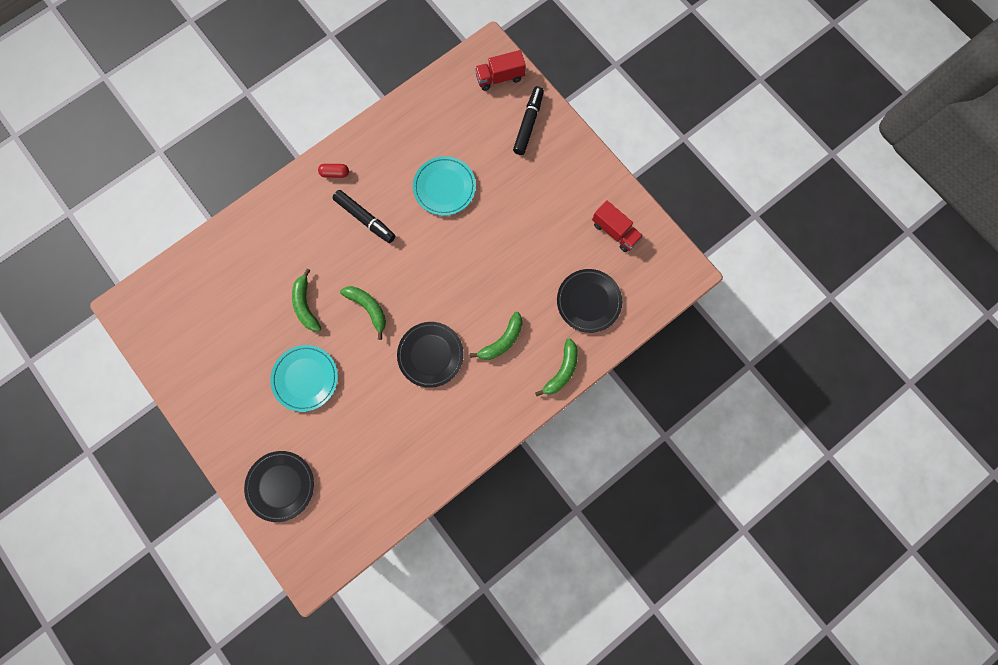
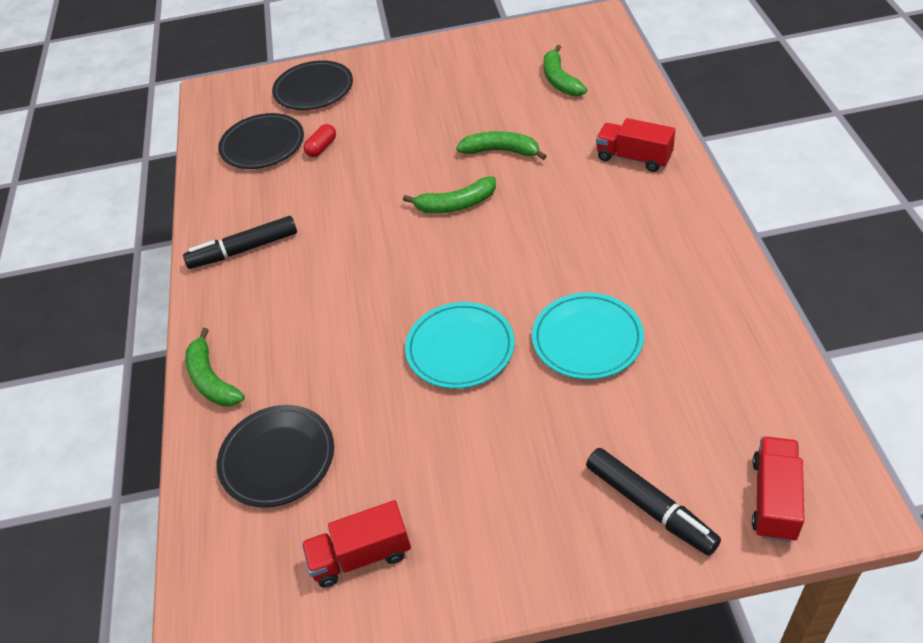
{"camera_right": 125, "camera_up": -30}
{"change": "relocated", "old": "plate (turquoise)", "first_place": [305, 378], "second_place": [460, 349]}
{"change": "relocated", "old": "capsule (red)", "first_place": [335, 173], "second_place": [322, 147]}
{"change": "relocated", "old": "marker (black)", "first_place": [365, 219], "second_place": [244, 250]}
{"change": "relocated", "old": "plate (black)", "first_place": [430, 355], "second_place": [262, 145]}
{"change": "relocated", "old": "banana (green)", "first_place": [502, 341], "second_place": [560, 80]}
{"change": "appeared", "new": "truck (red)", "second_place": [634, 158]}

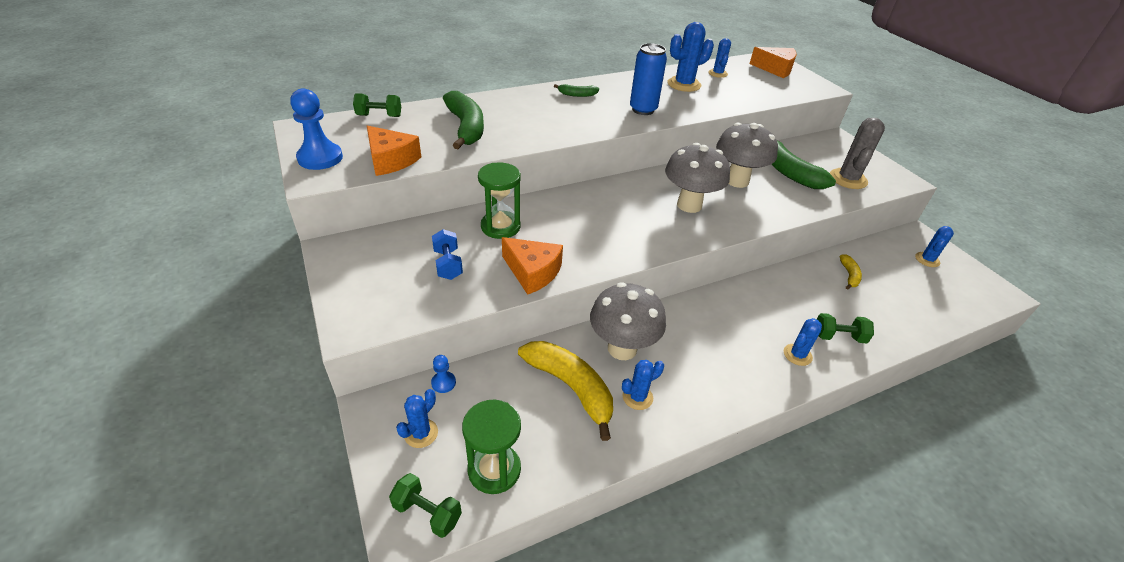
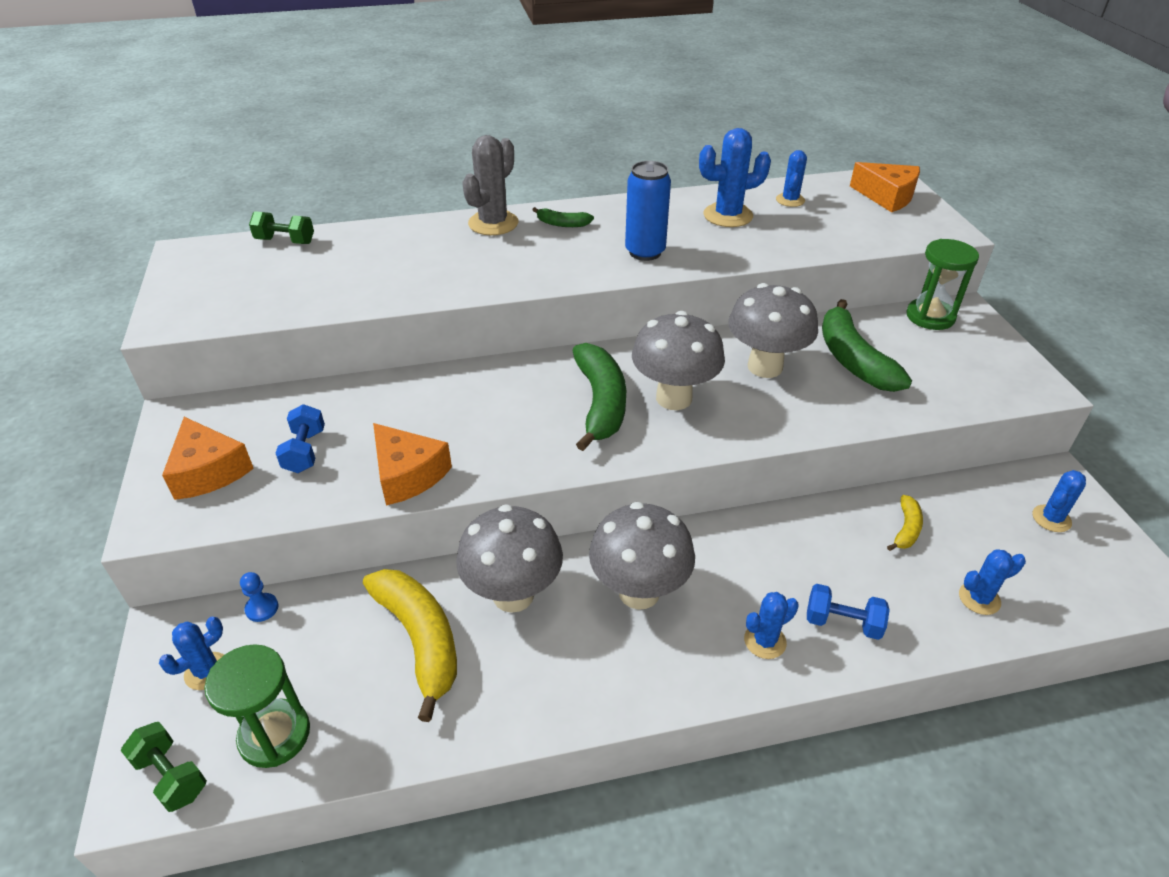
{"camera_right": 15, "camera_up": 0}
{"change": "missing", "old": "pawn (blue)", "first_place": [320, 158]}
{"change": "relocated", "old": "cheese (orange)", "first_place": [391, 160], "second_place": [209, 471]}
{"change": "relocated", "old": "banana (green)", "first_place": [466, 127], "second_place": [600, 403]}
{"change": "relocated", "old": "hourglass (green)", "first_place": [500, 227], "second_place": [930, 316]}
{"change": "relocated", "old": "cactus (blue)", "first_place": [637, 397], "second_place": [979, 598]}
{"change": "colour", "old": "dumbbell (green)", "new": "dumbbell (blue)", "first_place": [838, 337], "second_place": [842, 622]}
{"change": "relocated", "old": "cactus (grey)", "first_place": [848, 179], "second_place": [493, 223]}
{"change": "appeared", "new": "mushroom (grey)", "second_place": [639, 592]}

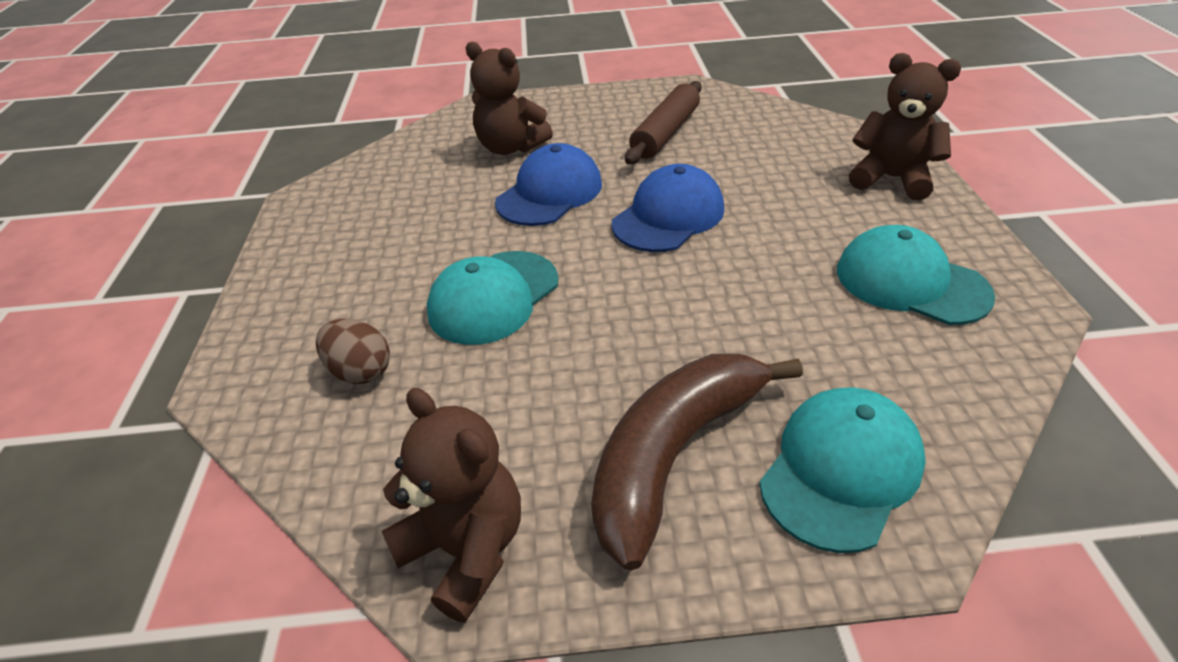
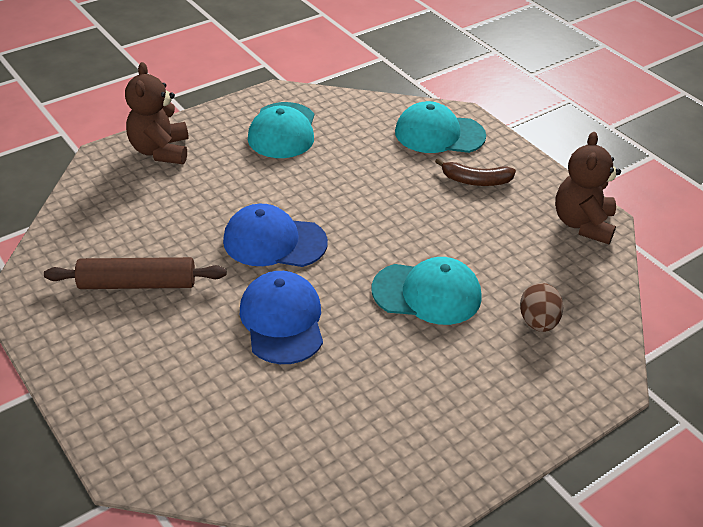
{"camera_right": -125, "camera_up": 0}
{"change": "missing", "old": "teddy bear (brown)", "first_place": [510, 147]}
{"change": "spun", "old": "cap (blue)", "first_place": [550, 193], "second_place": [282, 320], "degrees": 75}
{"change": "size", "old": "banana (brown)", "first_place": [674, 454], "second_place": [476, 181], "factor": 0.52}

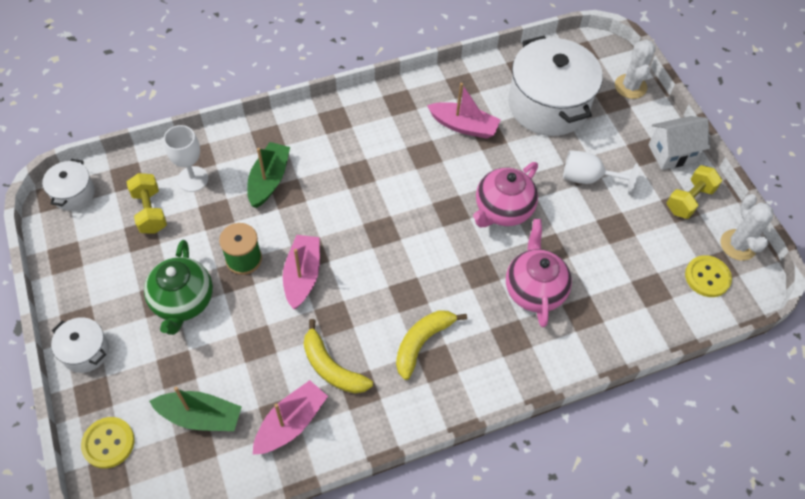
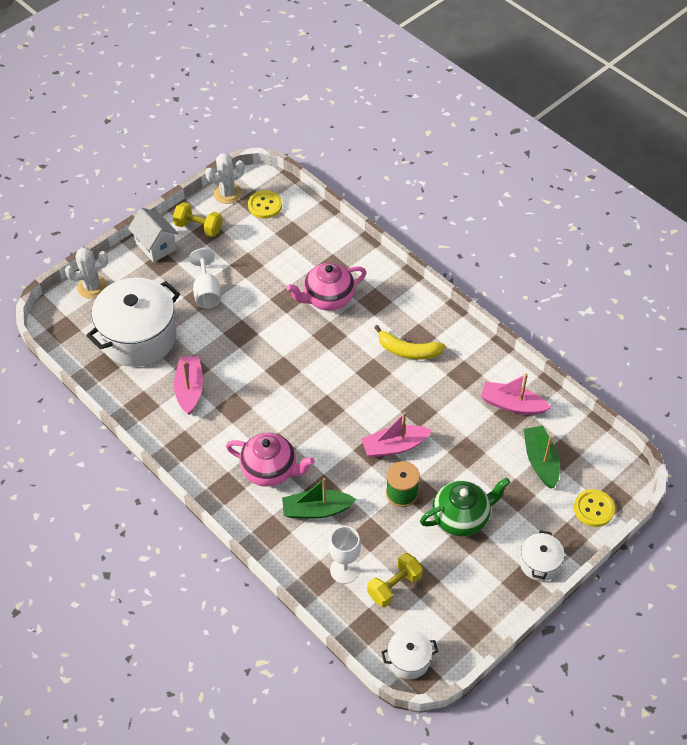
{"camera_right": -110, "camera_up": -5}
{"change": "missing", "old": "banana (yellow)", "first_place": [331, 367]}
{"change": "relocated", "old": "teapot (pink)", "first_place": [502, 210], "second_place": [270, 470]}

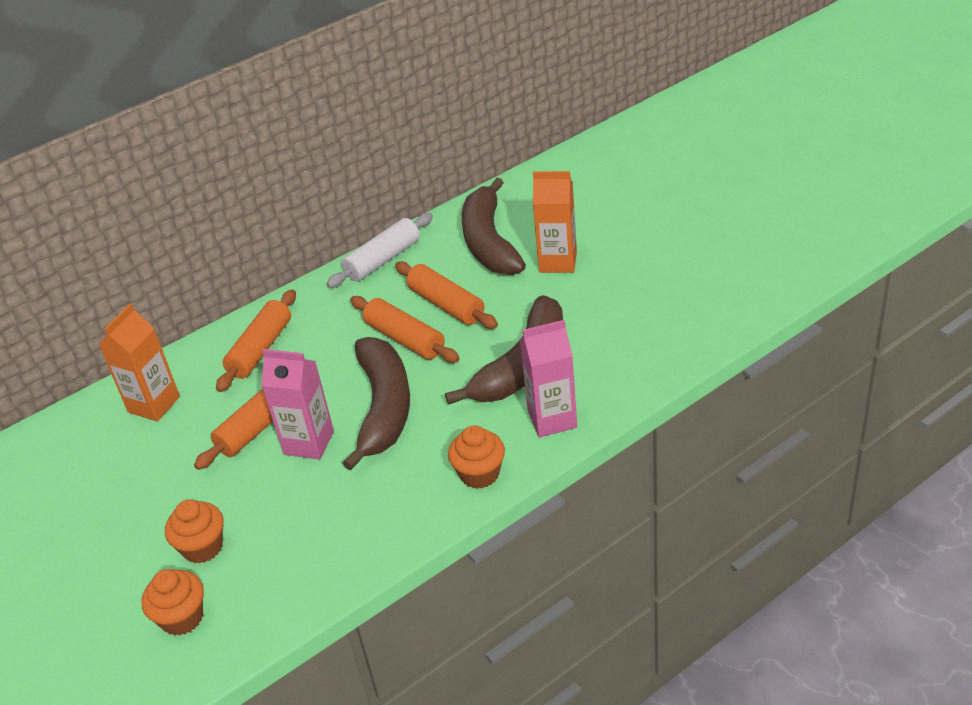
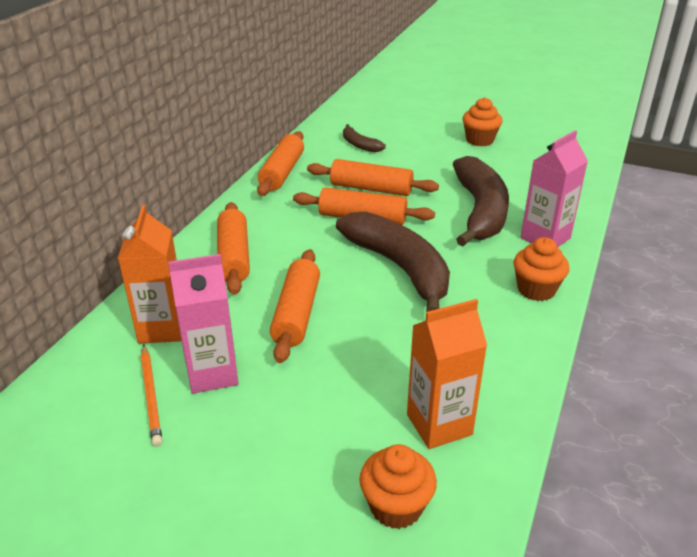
{"camera_right": -35, "camera_up": -5}
{"change": "relocated", "old": "cupcake (orange)", "first_place": [202, 547], "second_place": [479, 140]}
{"change": "relocated", "old": "carton (pink)", "first_place": [309, 443], "second_place": [212, 373]}
{"change": "colour", "old": "rolling pin (white)", "new": "rolling pin (orange)", "first_place": [383, 260], "second_place": [282, 172]}
{"change": "size", "old": "banana (brown)", "first_place": [489, 242], "second_place": [359, 145], "factor": 0.46}
{"change": "relocated", "old": "carton (orange)", "first_place": [558, 262], "second_place": [439, 424]}
{"change": "appeared", "new": "pencil (orange)", "second_place": [151, 396]}

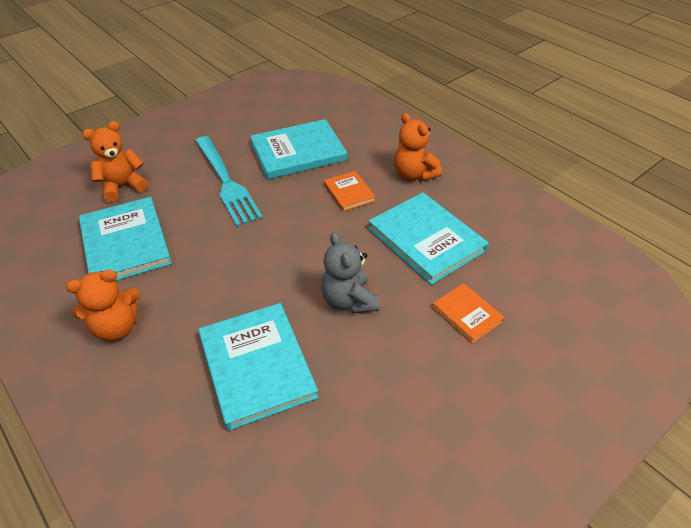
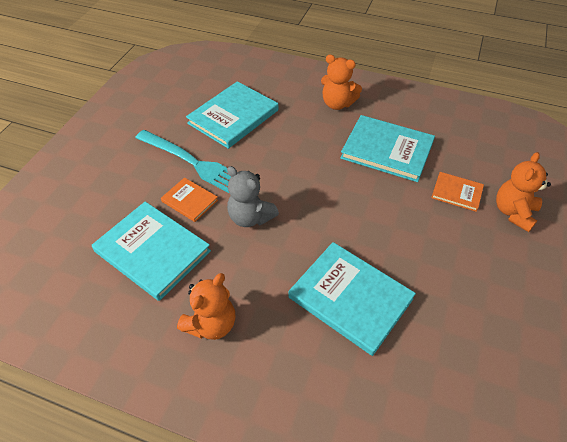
{"camera_right": -30, "camera_up": 5}
{"change": "relocated", "old": "teddy bear (orange)", "first_place": [123, 186], "second_place": [513, 212]}
{"change": "relocated", "old": "teddy bear (grey)", "first_place": [349, 300], "second_place": [250, 217]}
{"change": "relocated", "old": "book (orange)", "first_place": [349, 192], "second_place": [190, 201]}

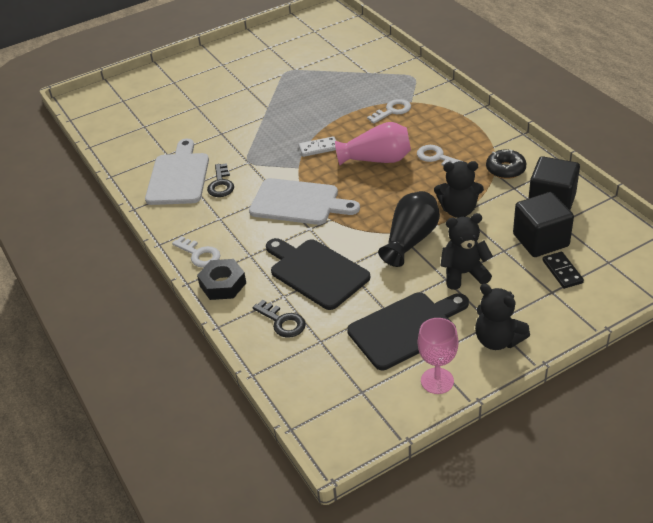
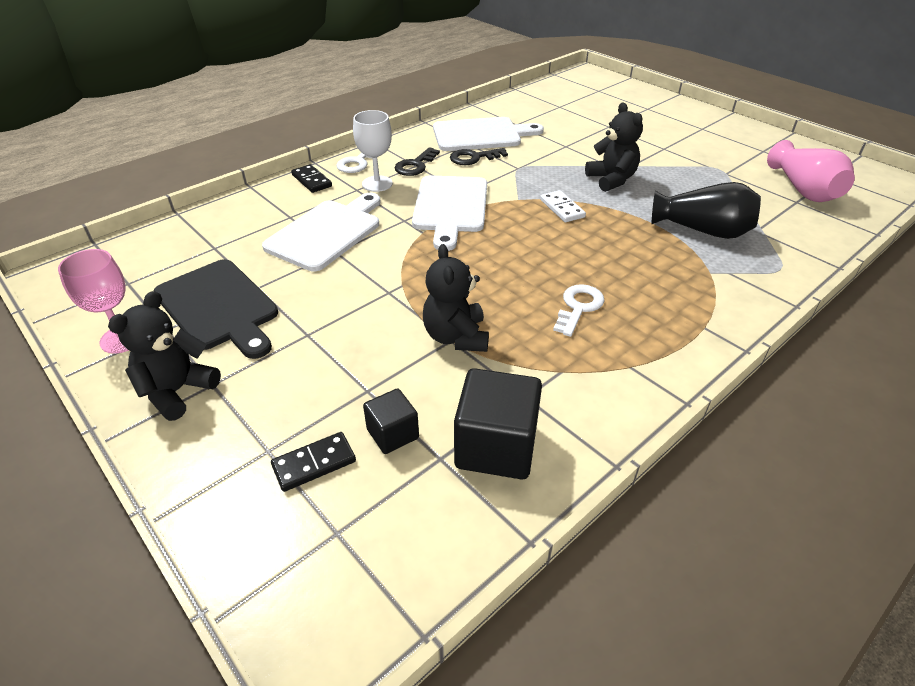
{"camera_right": 75, "camera_up": 0}
{"change": "exchanged", "old": "nut (black)", "new": "domino (black)", "first_place": [222, 284], "second_place": [312, 180]}
{"change": "relocated", "old": "key (black)", "first_place": [282, 322], "second_place": [415, 165]}
{"change": "colour", "old": "cutting board (black)", "new": "cutting board (white)", "first_place": [316, 272], "second_place": [326, 232]}
{"change": "relocated", "old": "vase (pink)", "first_place": [377, 159], "second_place": [803, 190]}
{"change": "missing", "old": "key (white)", "first_place": [392, 111]}
{"change": "relocated", "old": "vase (black)", "first_place": [410, 240], "second_place": [703, 230]}
{"change": "relocated", "old": "teddy bear (black)", "first_place": [464, 274], "second_place": [611, 180]}
{"change": "missing", "old": "donut (black)", "first_place": [505, 169]}
{"change": "size", "old": "cube (black)", "first_place": [540, 240], "second_place": [392, 434], "factor": 0.56}
{"change": "appeared", "new": "goblet (white)", "second_place": [377, 184]}

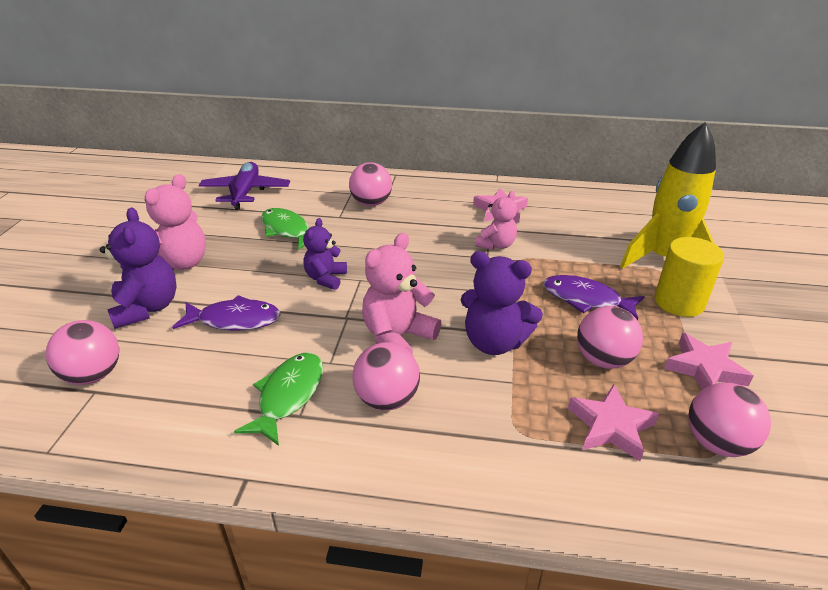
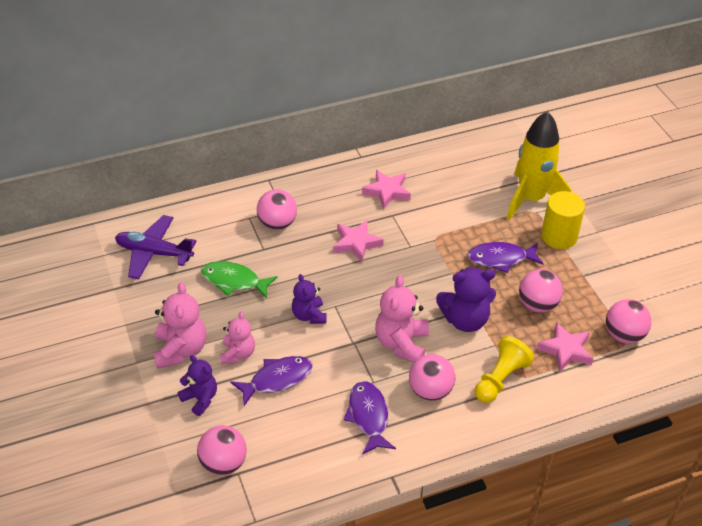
{"camera_right": -30, "camera_up": 10}
{"change": "size", "old": "teddy bear (purple)", "first_place": [147, 308], "second_place": [200, 399], "factor": 0.65}
{"change": "spun", "old": "plane (purple)", "first_place": [246, 192], "second_place": [154, 253], "degrees": -45}
{"change": "colour", "old": "fish (green)", "new": "fish (purple)", "first_place": [288, 396], "second_place": [368, 416]}
{"change": "relocated", "old": "teddy bear (pink)", "first_place": [496, 245], "second_place": [238, 354]}
{"change": "relocated", "old": "star (pink)", "first_place": [704, 369], "second_place": [356, 243]}
{"change": "appeared", "new": "pawn (yellow)", "second_place": [500, 379]}

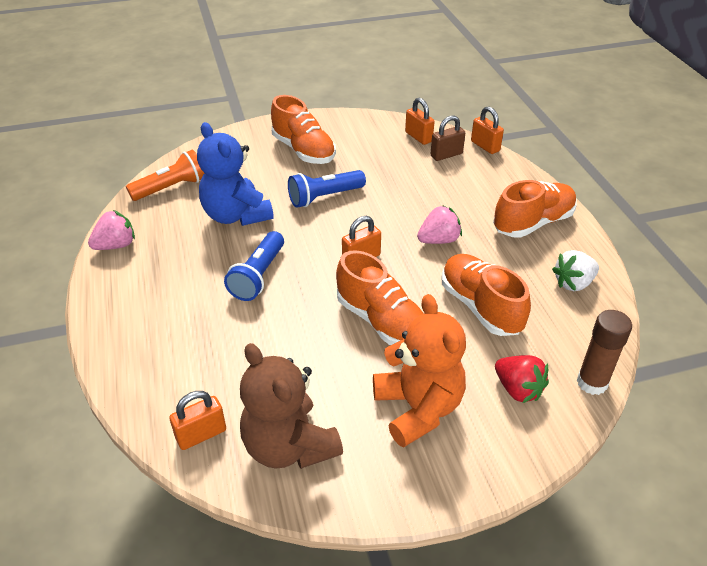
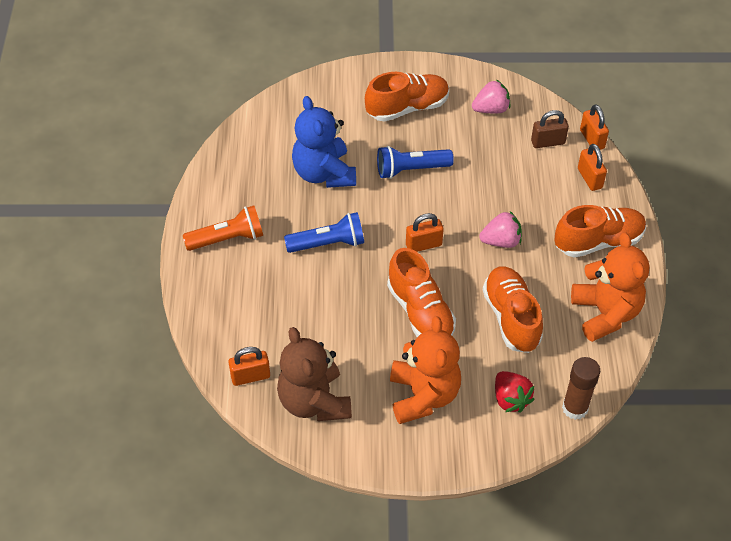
{"camera_right": 15, "camera_up": 10}
{"change": "relocated", "old": "strawberry (pink)", "first_place": [116, 245], "second_place": [491, 109]}
{"change": "relocated", "old": "flashlight (orange)", "first_place": [171, 188], "second_place": [227, 239]}
{"change": "spun", "old": "flashlight (blue)", "first_place": [258, 276], "second_place": [328, 243], "degrees": -135}
{"change": "spun", "old": "shoe (orange)", "first_place": [303, 150], "second_place": [407, 108], "degrees": -90}
{"change": "relocated", "old": "padlock (orange)", "first_place": [418, 137], "second_place": [589, 178]}
{"change": "exchanged", "old": "strawberry (white)", "new": "teddy bear (orange)", "first_place": [573, 283], "second_place": [605, 313]}

